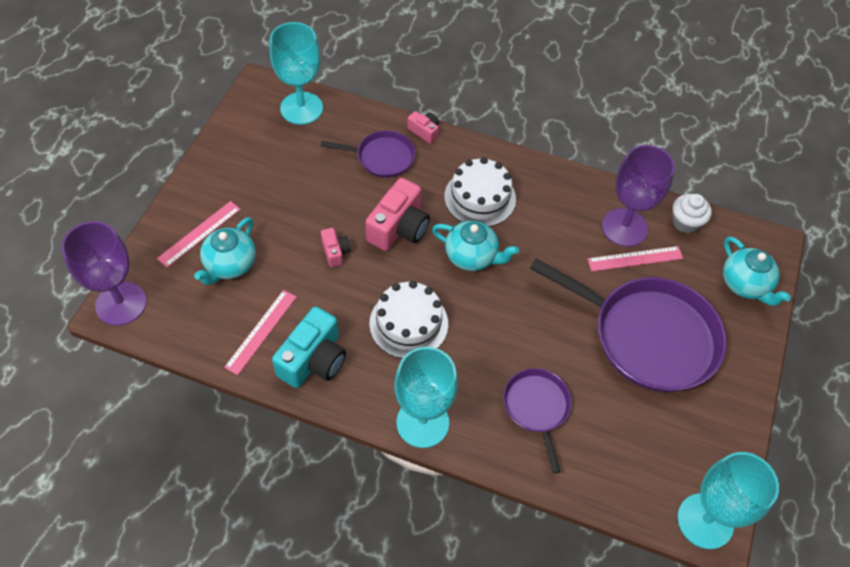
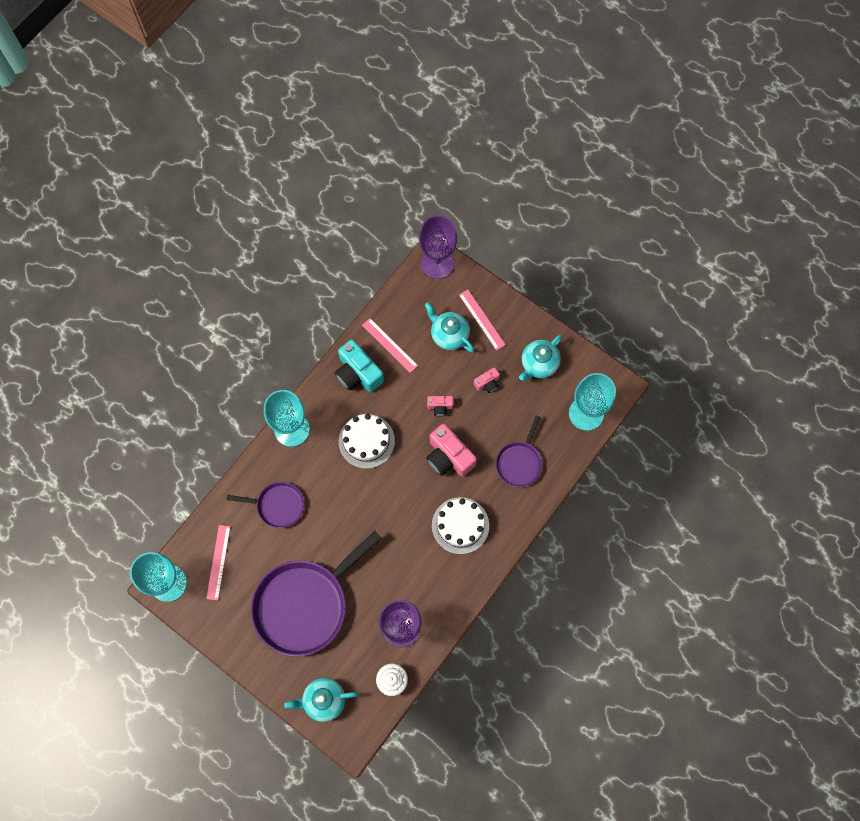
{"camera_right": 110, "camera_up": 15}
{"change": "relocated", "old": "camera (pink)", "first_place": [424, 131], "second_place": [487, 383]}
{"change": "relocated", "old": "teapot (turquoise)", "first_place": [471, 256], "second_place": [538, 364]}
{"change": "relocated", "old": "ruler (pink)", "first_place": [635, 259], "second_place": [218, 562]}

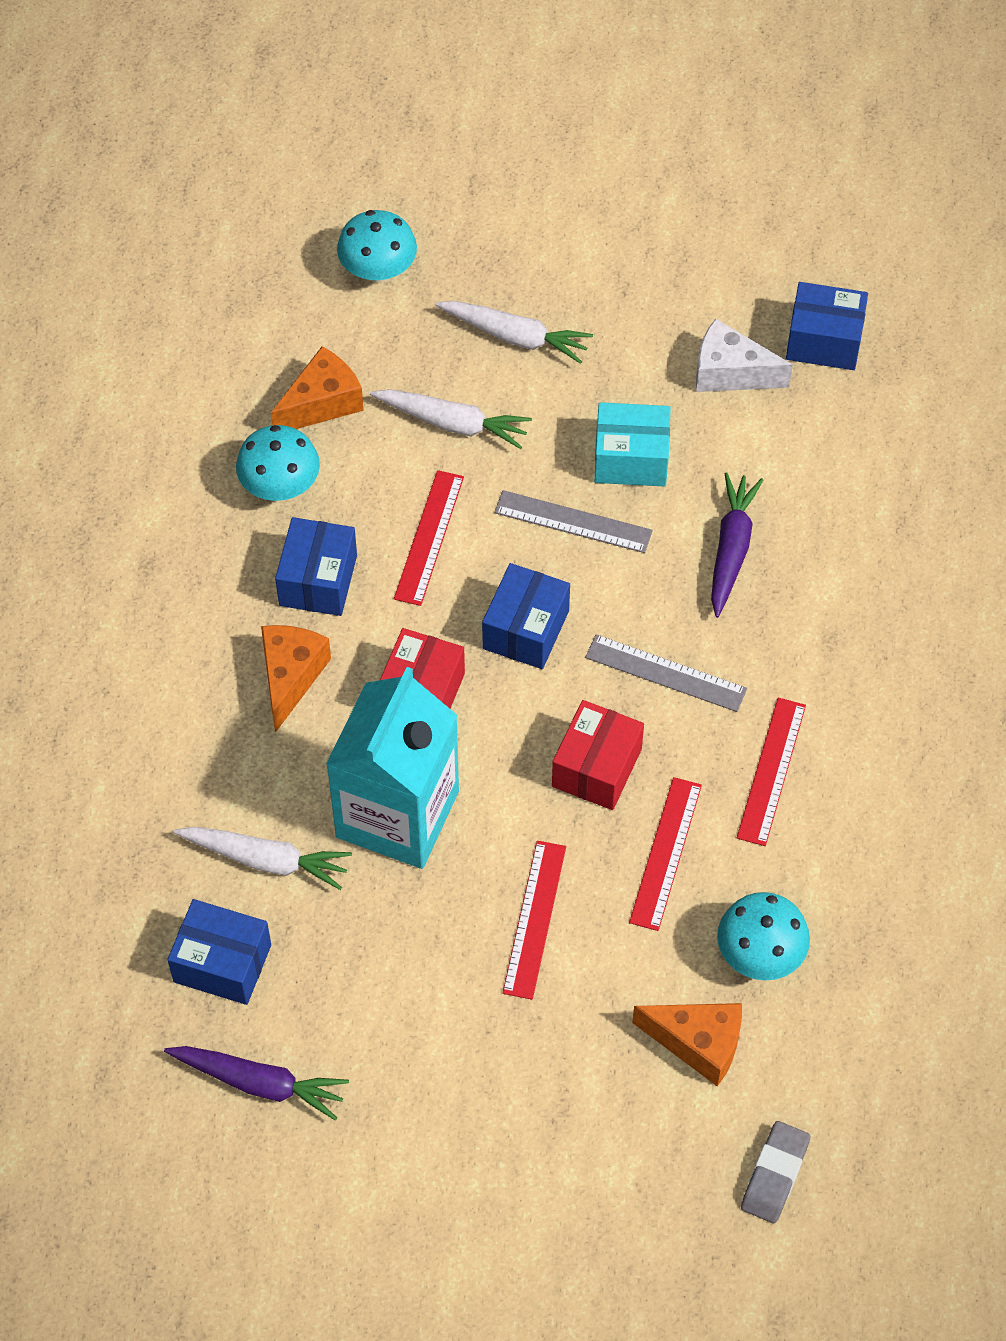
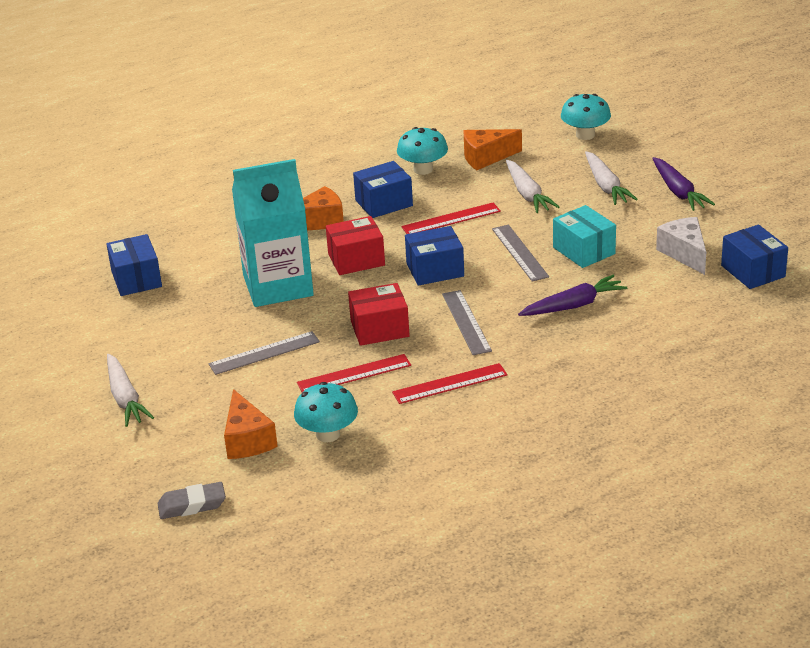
{"camera_right": 55, "camera_up": -25}
{"change": "relocated", "old": "carrot (purple)", "first_place": [259, 1083], "second_place": [678, 191]}
{"change": "relocated", "old": "carrot (white)", "first_place": [266, 860], "second_place": [125, 398]}
{"change": "spun", "old": "cheese (orange)", "first_place": [322, 403], "second_place": [486, 157], "degrees": 150}
{"change": "colour", "old": "ruler (red)", "new": "ruler (grey)", "first_place": [534, 919], "second_place": [264, 353]}

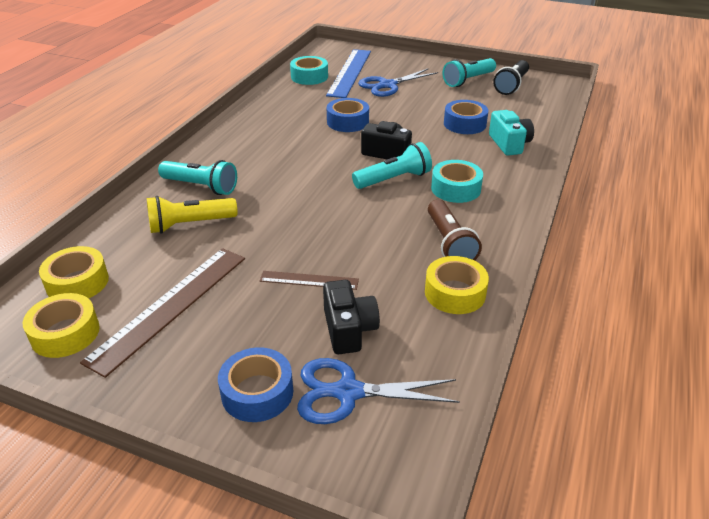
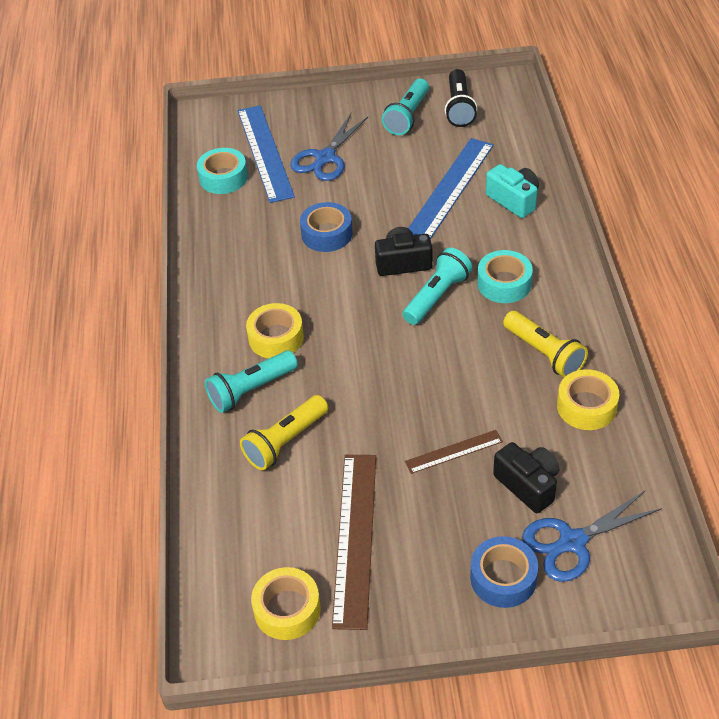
{"camera_right": -25, "camera_up": 10}
{"change": "relocated", "old": "tape (yellow)", "first_place": [77, 282], "second_place": [276, 337]}
{"change": "spun", "old": "flashlight (turquoise)", "first_place": [201, 186], "second_place": [251, 390], "degrees": 150}
{"change": "colour", "old": "flashlight (brown)", "new": "flashlight (yellow)", "first_place": [449, 243], "second_place": [544, 353]}
{"change": "exchanged", "old": "tape (blue)", "new": "ruler (blue)", "first_place": [464, 124], "second_place": [451, 188]}

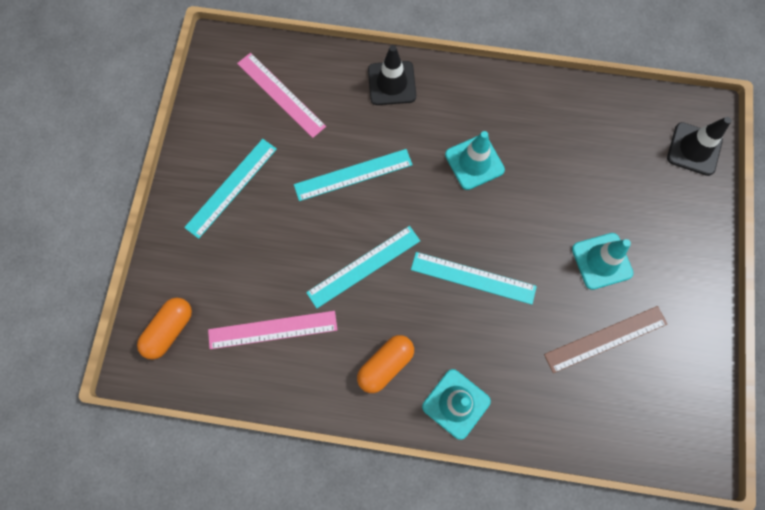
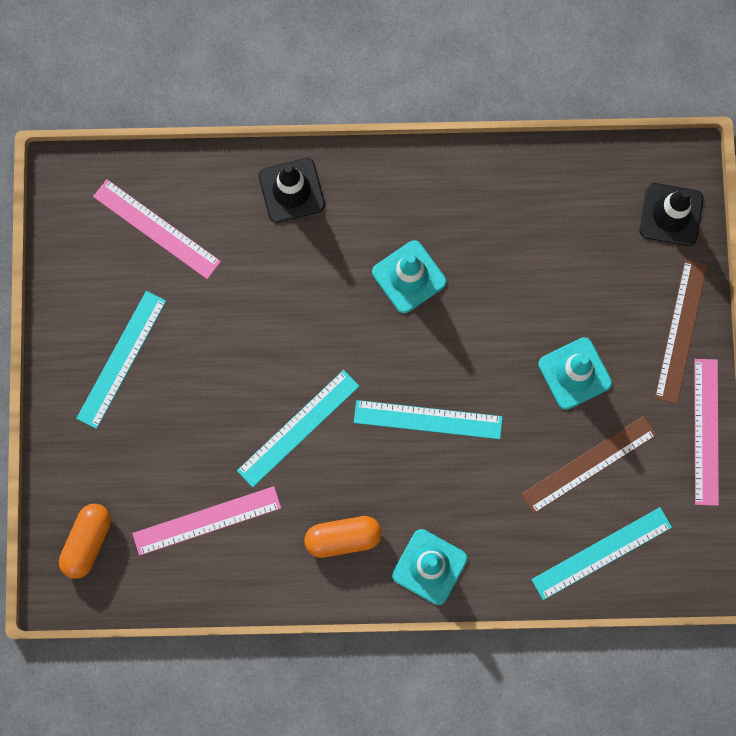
{"camera_right": -10, "camera_up": 5}
{"change": "relocated", "old": "ruler (turquoise)", "first_place": [353, 175], "second_place": [601, 553]}
{"change": "spun", "old": "capsule (orange)", "first_place": [385, 365], "second_place": [343, 538], "degrees": 45}
{"change": "appeared", "new": "ruler (brown)", "second_place": [681, 331]}
{"change": "appeared", "new": "ruler (pink)", "second_place": [706, 431]}

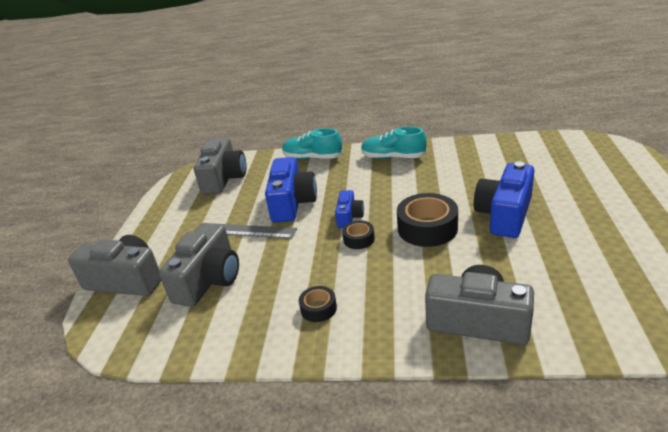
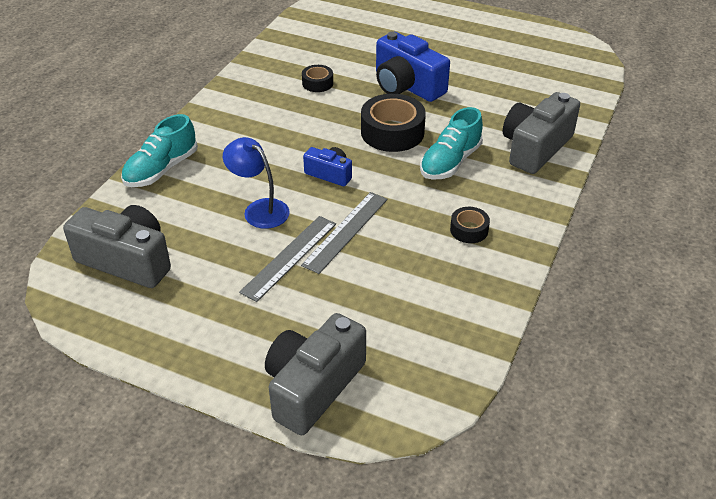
{"camera_right": -75, "camera_up": 10}
{"change": "missing", "old": "camera (grey)", "first_place": [209, 280]}
{"change": "exchanged", "old": "camera (blue)", "new": "lamp (blue)", "first_place": [292, 203], "second_place": [259, 209]}
{"change": "relocated", "old": "tape (black)", "first_place": [359, 239], "second_place": [317, 83]}
{"change": "relocated", "old": "shoe (turquoise)", "first_place": [393, 157], "second_place": [450, 162]}
{"change": "appeared", "new": "ruler (grey)", "second_place": [345, 231]}

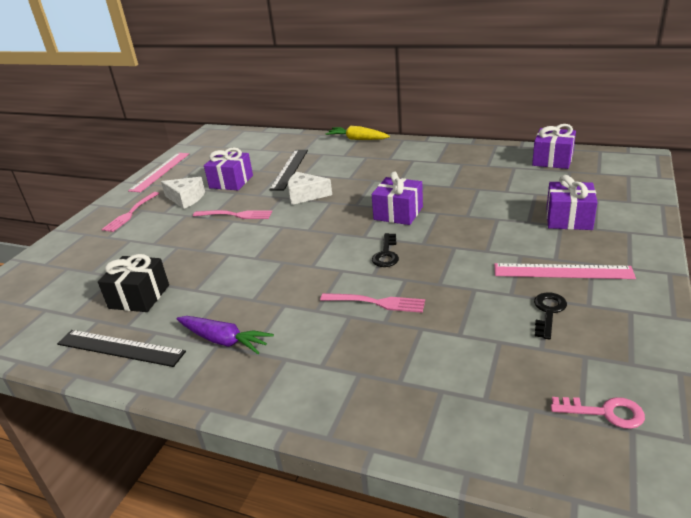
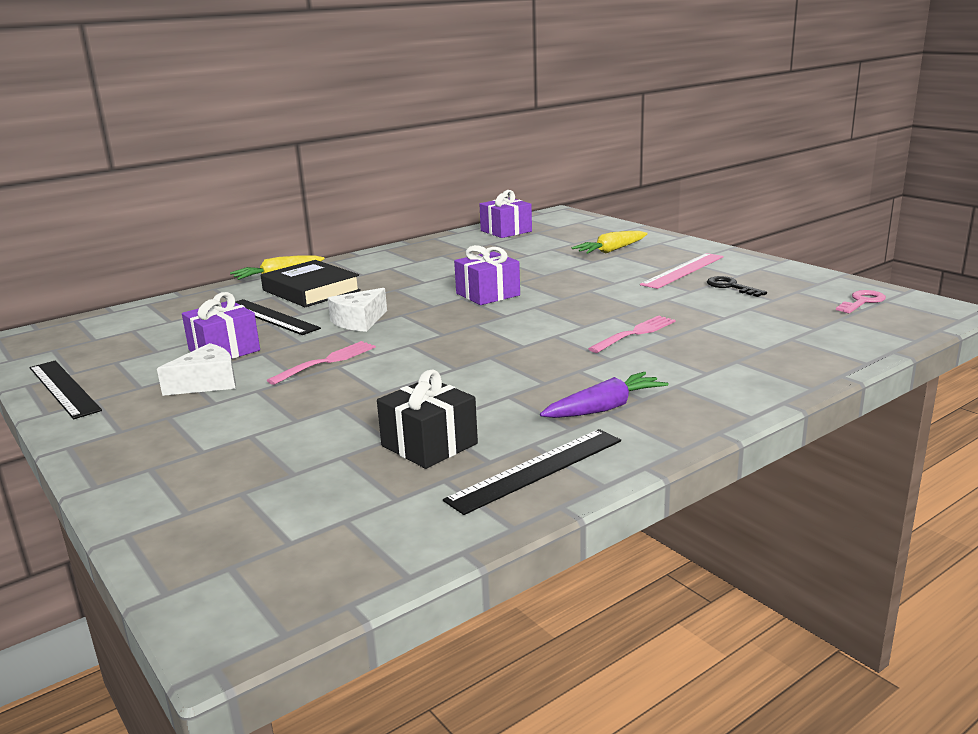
{"camera_right": -60, "camera_up": -10}
{"change": "missing", "old": "fork (pink)", "first_place": [131, 213]}
{"change": "colour", "old": "ruler (pink)", "new": "ruler (black)", "first_place": [160, 171], "second_place": [64, 388]}
{"change": "missing", "old": "key (black)", "first_place": [386, 254]}
{"change": "exchanged", "old": "gift (purple)", "new": "carrot (yellow)", "first_place": [568, 219], "second_place": [611, 250]}
{"change": "appeared", "new": "book (black)", "second_place": [311, 290]}

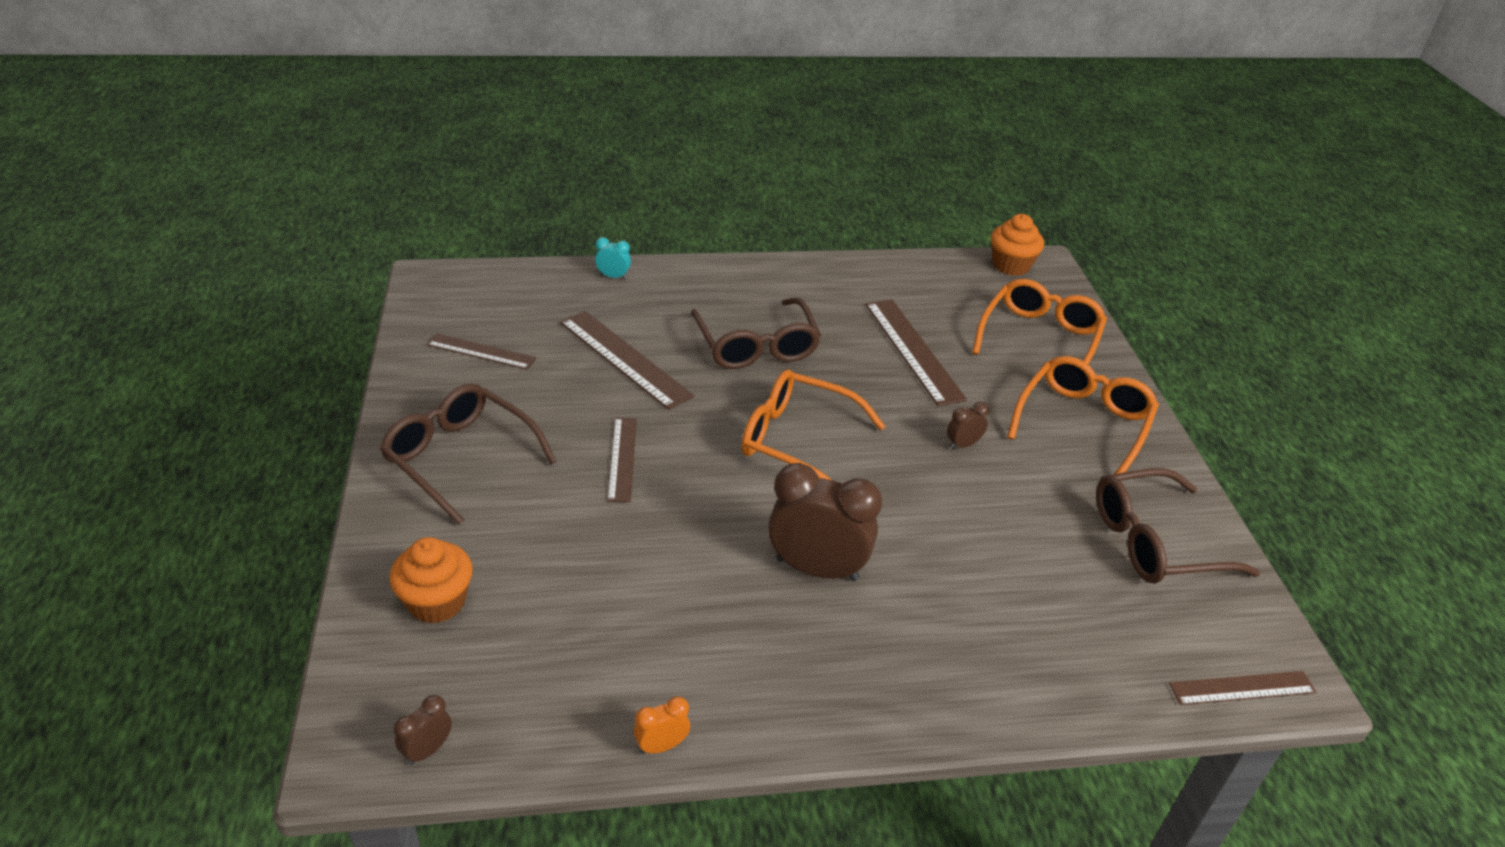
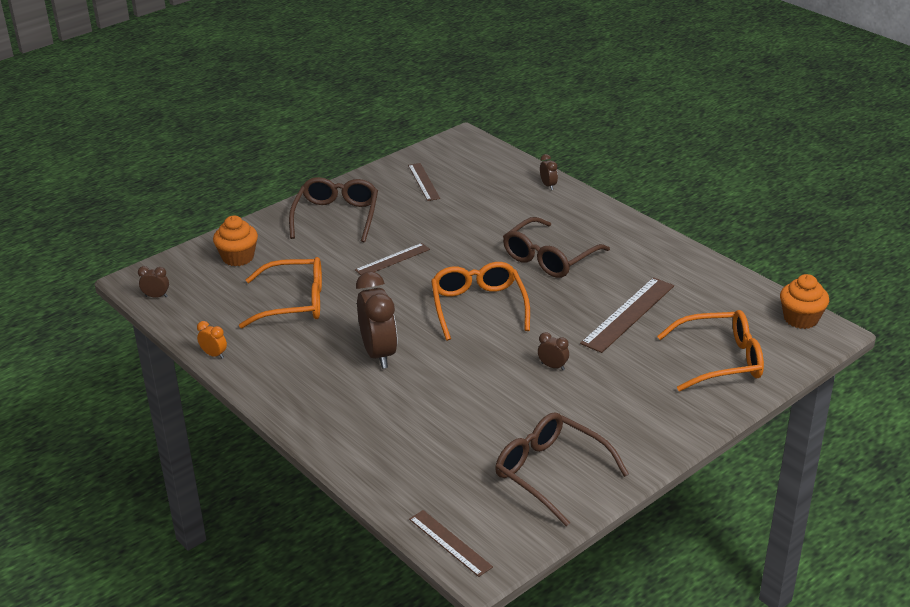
{"camera_right": 60, "camera_up": -5}
{"change": "missing", "old": "ruler (brown)", "first_place": [624, 358]}
{"change": "colour", "old": "clock (turquoise)", "new": "clock (brown)", "first_place": [613, 276], "second_place": [548, 185]}
{"change": "relocated", "old": "glasses (orange)", "first_place": [1083, 423], "second_place": [294, 303]}

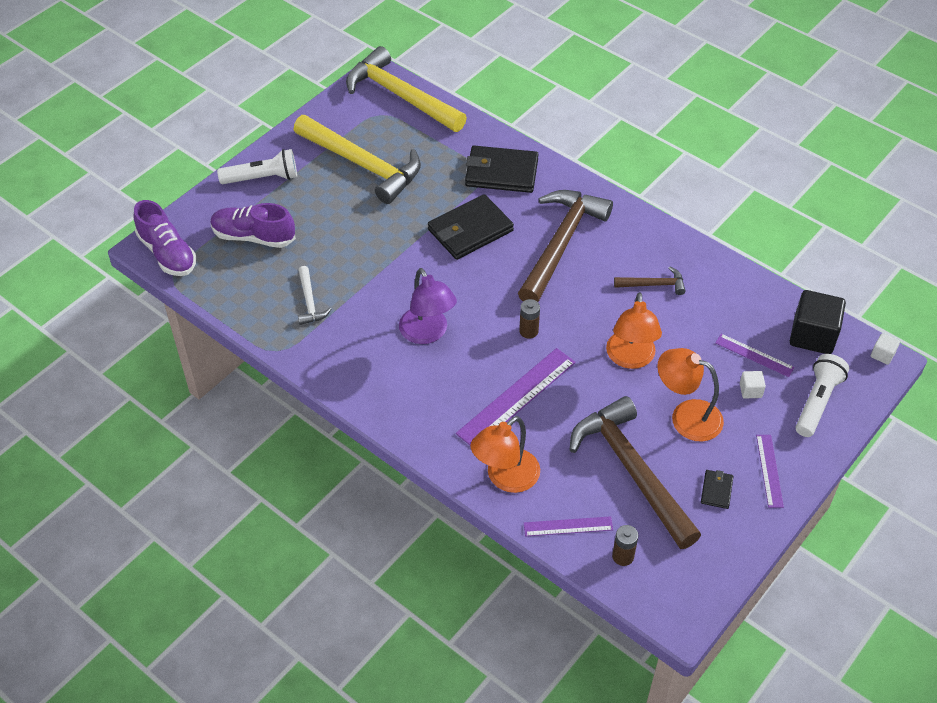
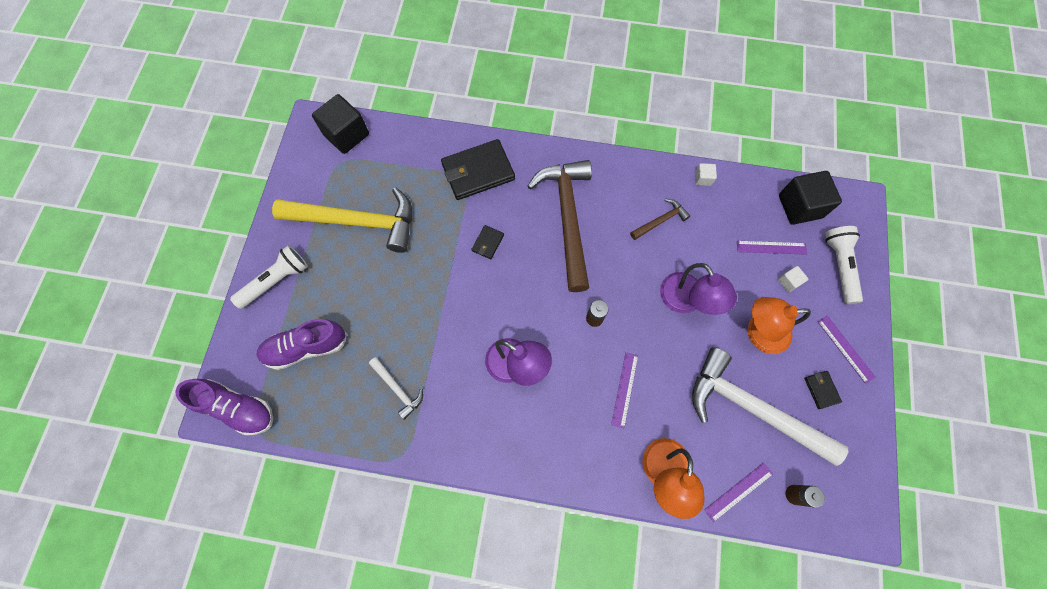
{"camera_right": -30, "camera_up": 20}
{"change": "exchanged", "old": "hammer (yellow)", "new": "cube (black)", "first_place": [400, 96], "second_place": [346, 135]}
{"change": "size", "old": "wallet (black)", "first_place": [470, 230], "second_place": [488, 243], "factor": 0.46}
{"change": "size", "old": "ruler (purple)", "first_place": [516, 397], "second_place": [624, 389], "factor": 0.56}
{"change": "colour", "old": "hammer (brown)", "new": "hammer (white)", "first_place": [632, 471], "second_place": [752, 408]}
{"change": "colour", "old": "lamp (orange)", "new": "lamp (purple)", "first_place": [630, 358], "second_place": [686, 301]}
{"change": "relocated", "old": "cube (white)", "first_place": [882, 355], "second_place": [703, 179]}

